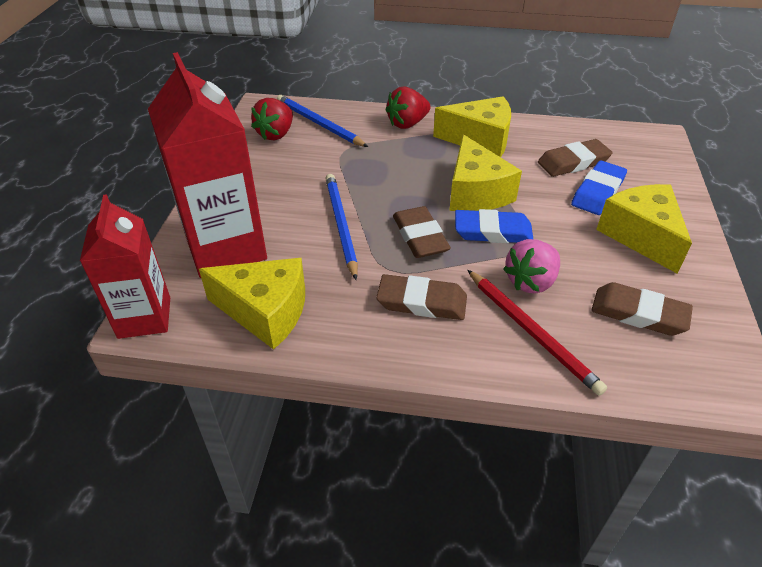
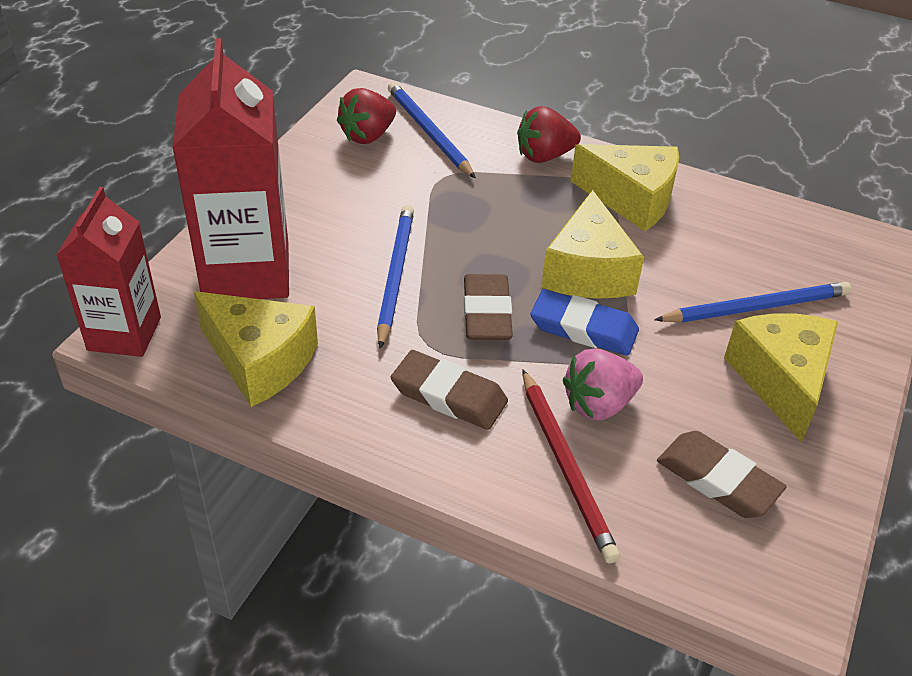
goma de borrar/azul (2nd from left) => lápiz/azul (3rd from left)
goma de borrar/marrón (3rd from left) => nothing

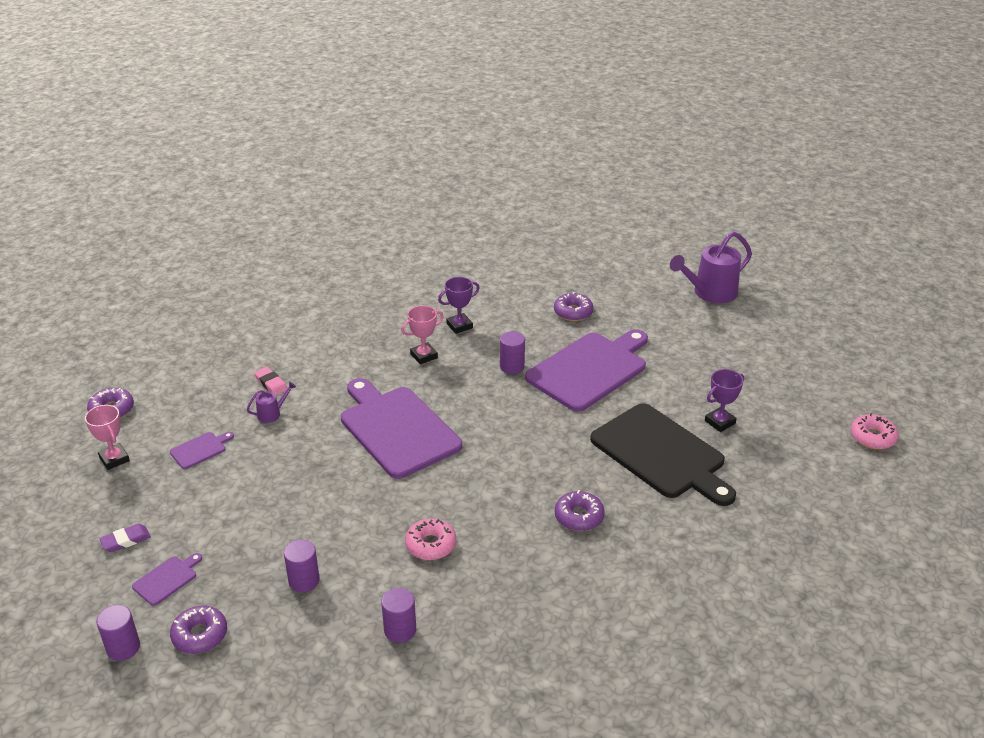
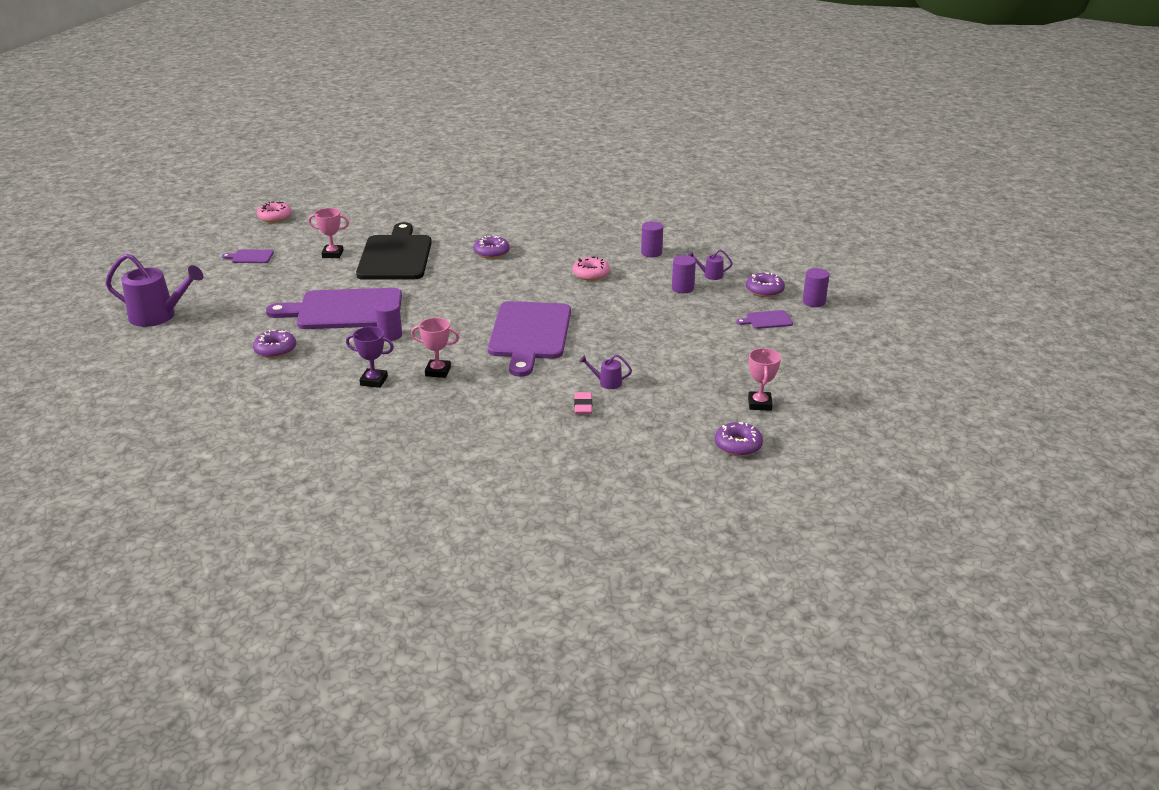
tabla de cortar/morado (2nd from left in the first image) => tabla de cortar/morado (1st from left), move
trofeo/morado (2nd from left) => trofeo/rosa (1st from left)
nothing => regadera/morado (3rd from left)
goma de borrar/morado => nothing

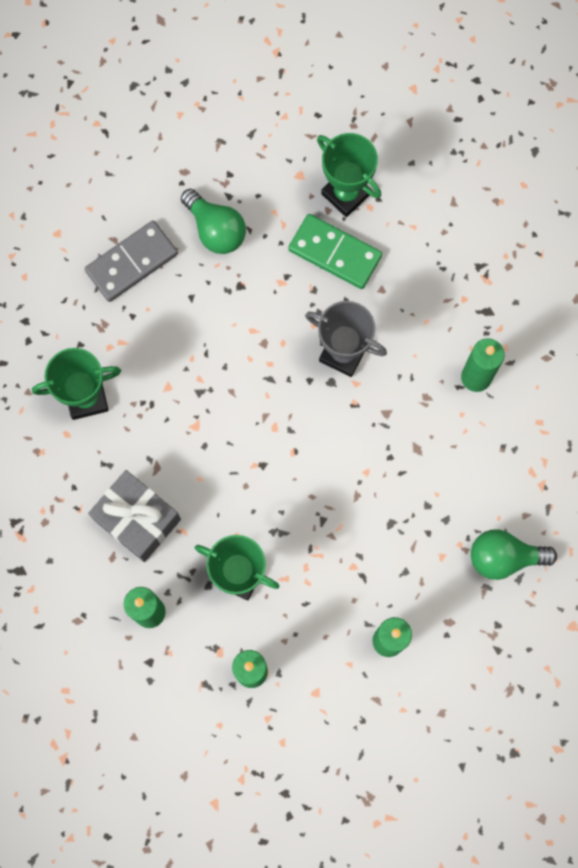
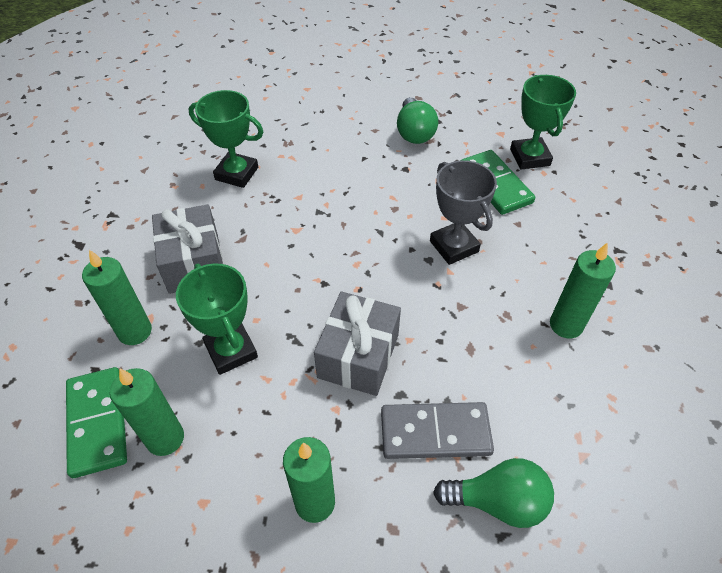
nothing => ficha de dominó/verde (1st from left)
nothing => regalo/gris (2nd from left)
ficha de dominó/gris, move
bombilla/verde (2nd from left), 150 degrees clockwise

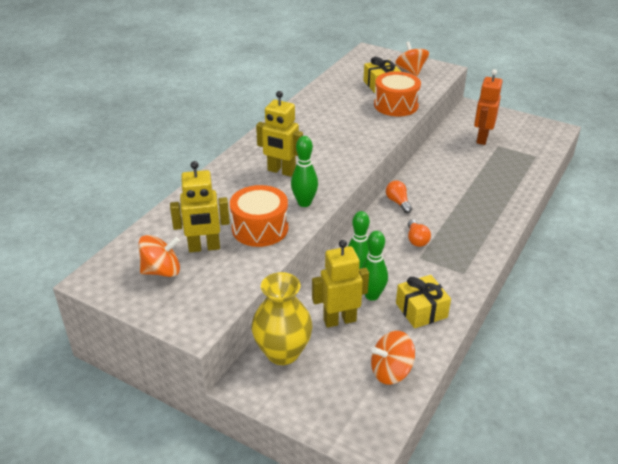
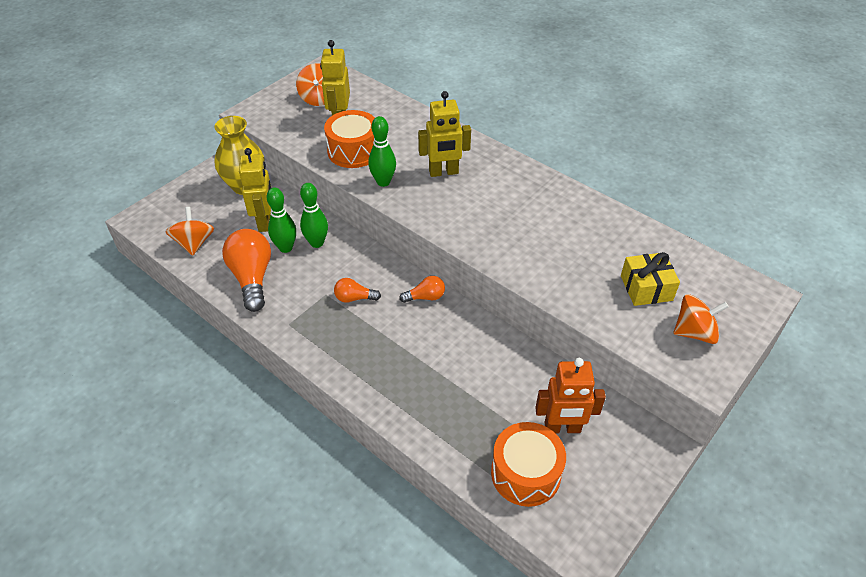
regalo/amarillo (2nd from left) => bombilla/naranja (1st from left)
robot/amarillo (2nd from left in the first image) => robot/amarillo (3rd from left), 135 degrees counterclockwise
tambor/naranja (2nd from left), move
robot/naranja, 150 degrees clockwise

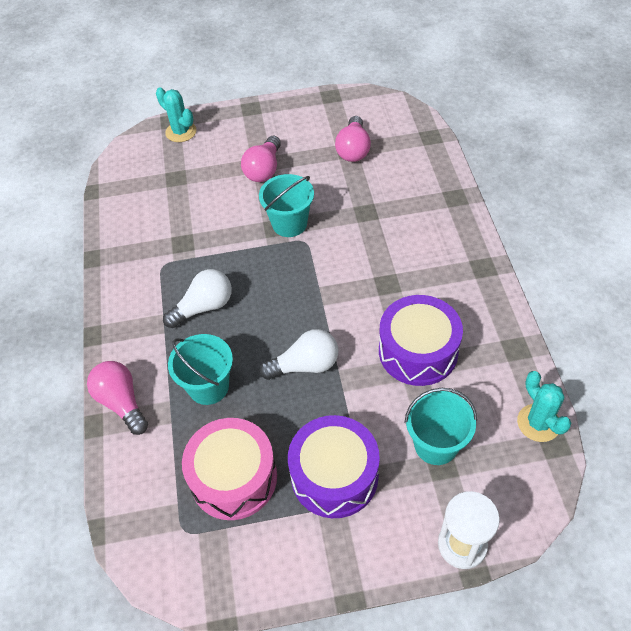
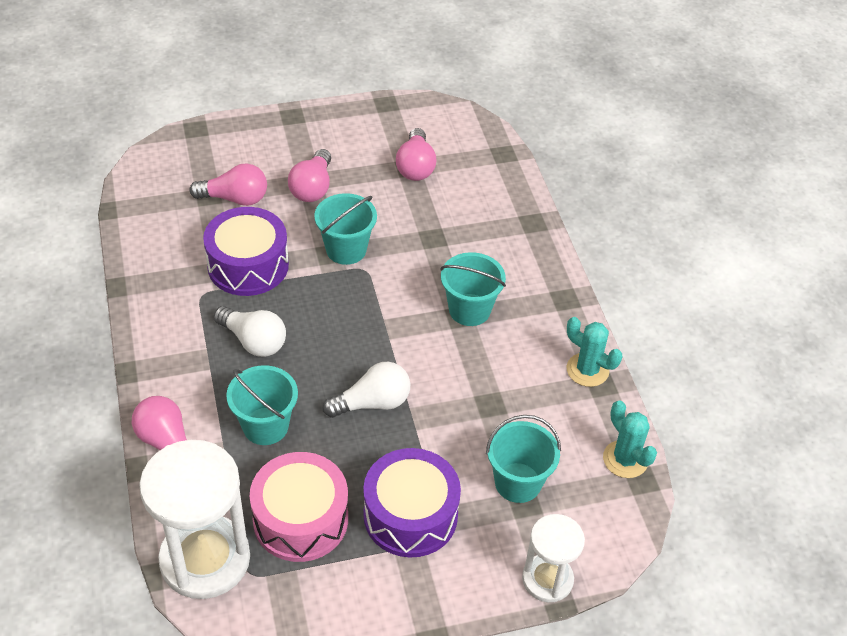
nothing => reloj de arena/blanco (1st from left)
nothing => bombilla/rosa (2nd from left)
tambor/morado (2nd from left in the first image) => tambor/morado (1st from left), move
bombilla/blanco (1st from left), 75 degrees clockwise
nothing => balde/turquesa (3rd from left)
cactus/turquesa (1st from left), move

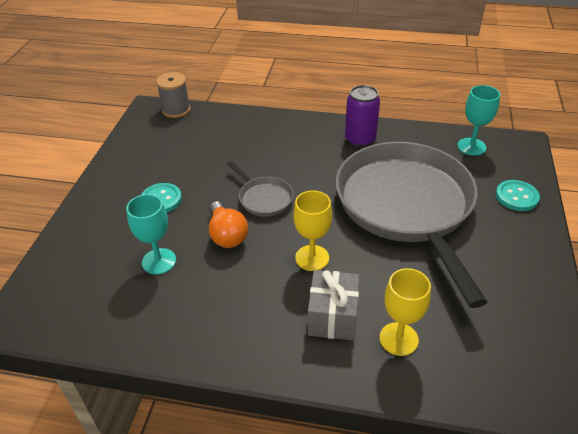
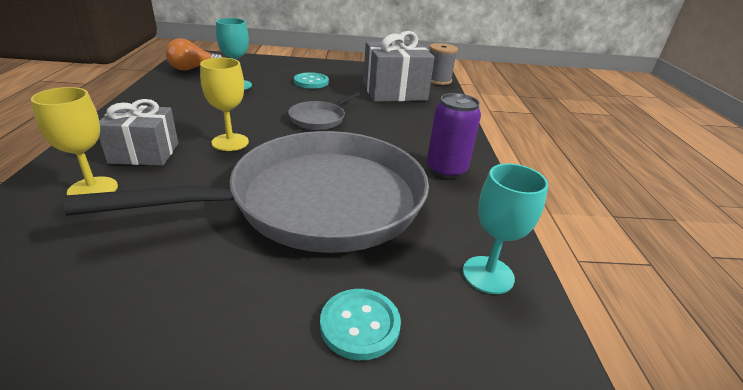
bombilla/naranja, move
nothing => regalo/gris (2nd from left)

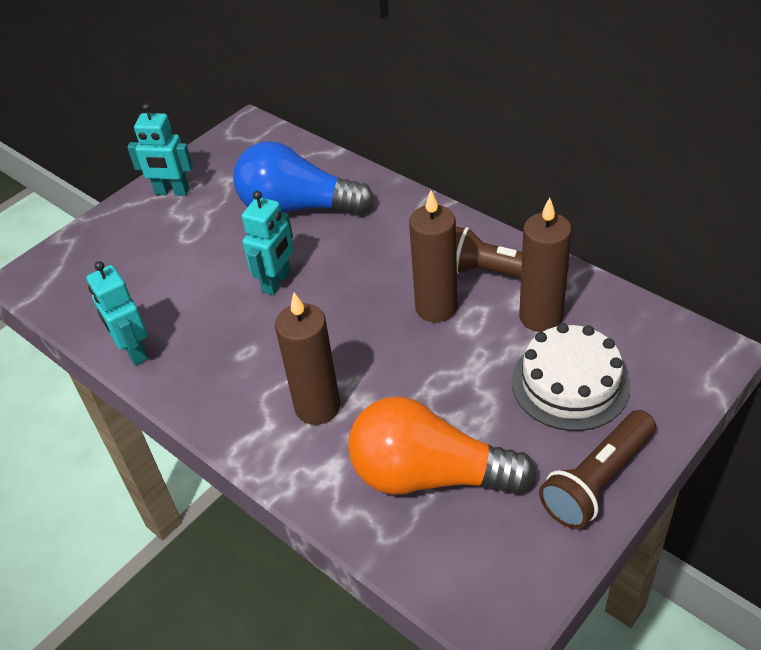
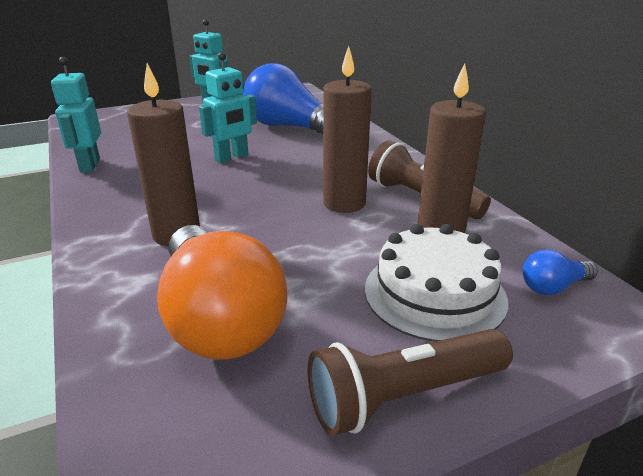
bombilla/naranja, 150 degrees counterclockwise
nothing => bombilla/azul (2nd from left)

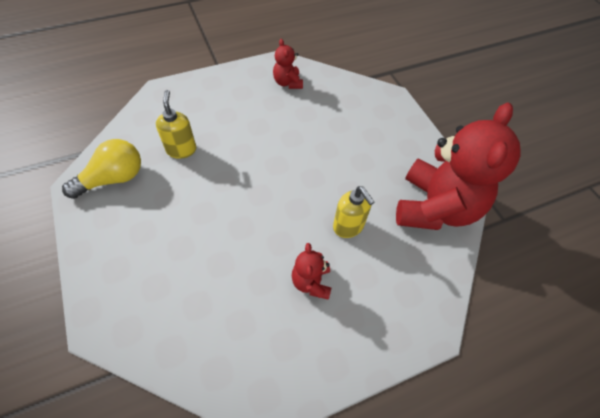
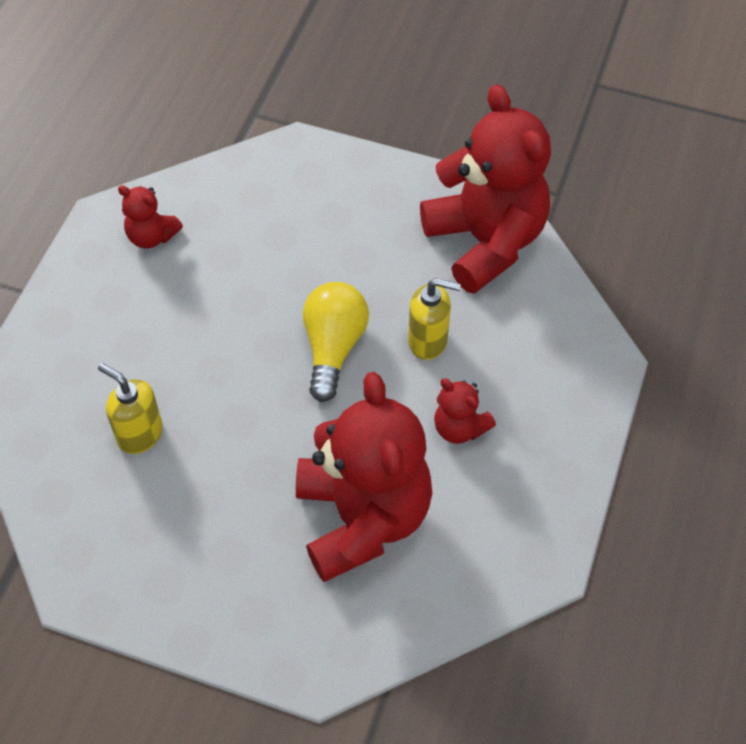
nothing => osito/rojo (2nd from left)
bombilla/amarillo, move

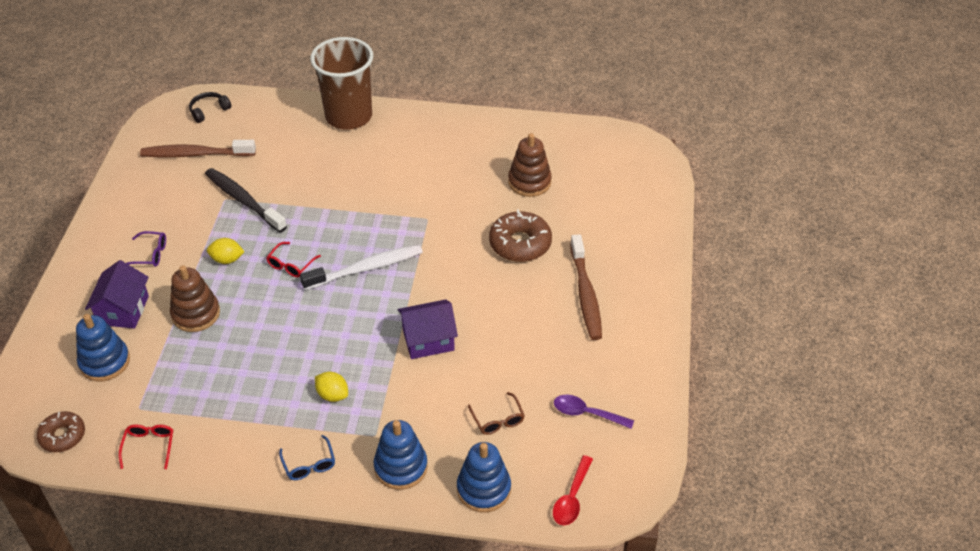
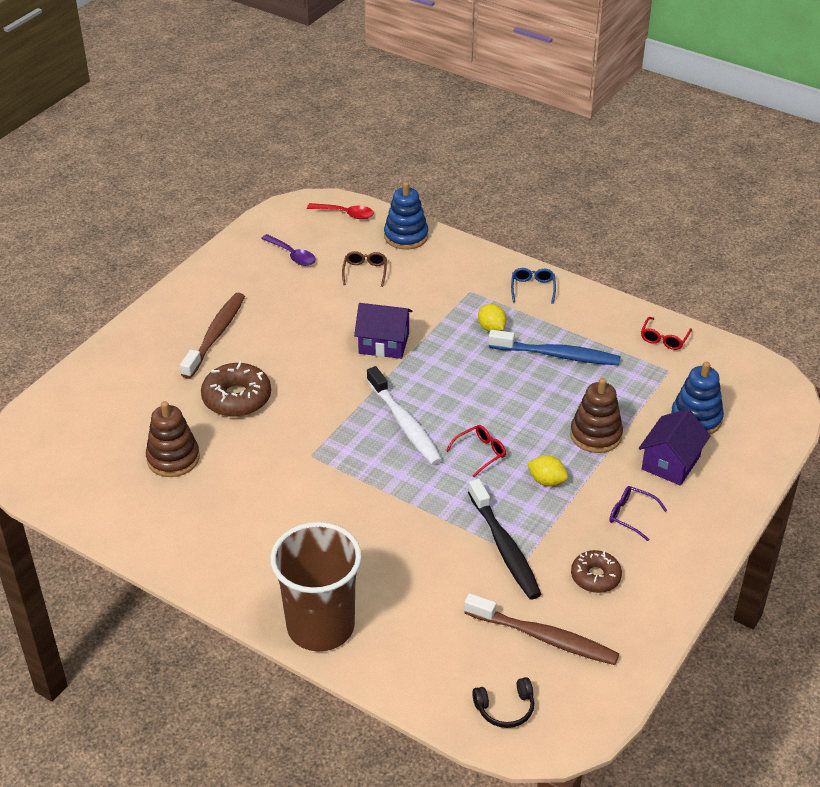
cuchara/rojo, 60 degrees clockwise
cepillo de dientes/blanco, 120 degrees counterclockwise
nothing => cepillo de dientes/azul
rosquilla/marrón (1st from left in the first image) => rosquilla/marrón (2nd from left), move
juguete apilable/azul (2nd from left) => nothing

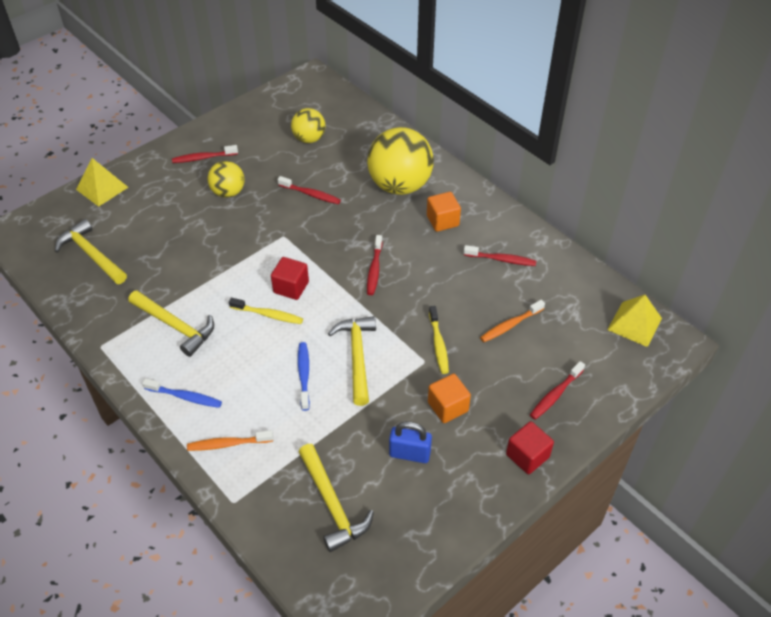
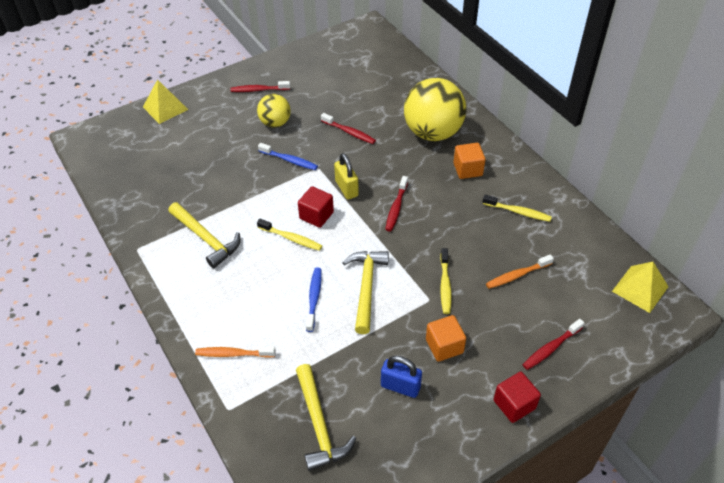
cepillo de dientes/azul (1st from left), move
nothing => candado/amarillo
cepillo de dientes/rojo (4th from left) => cepillo de dientes/amarillo (3rd from left)
martillo/amarillo (1st from left) => nothing
pelota/amarillo (2nd from left) => nothing

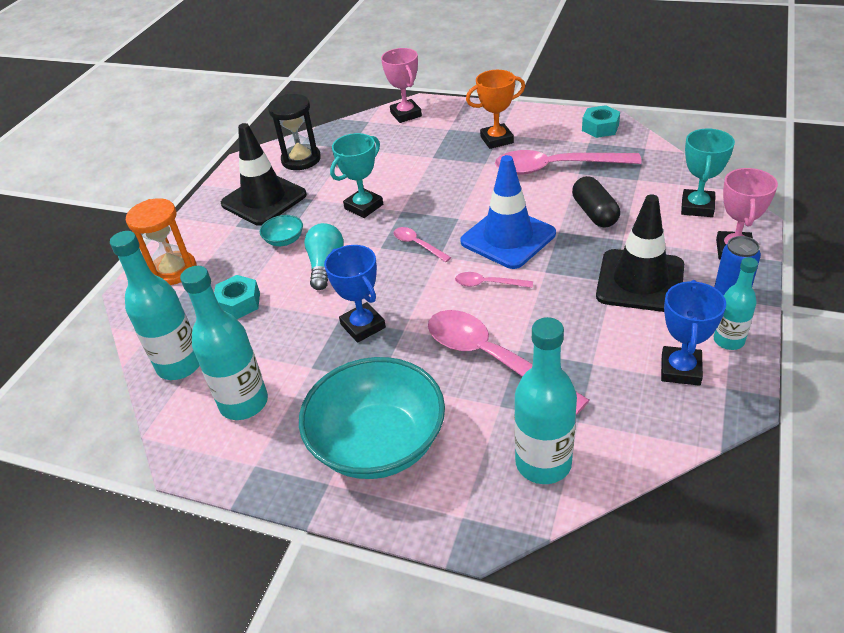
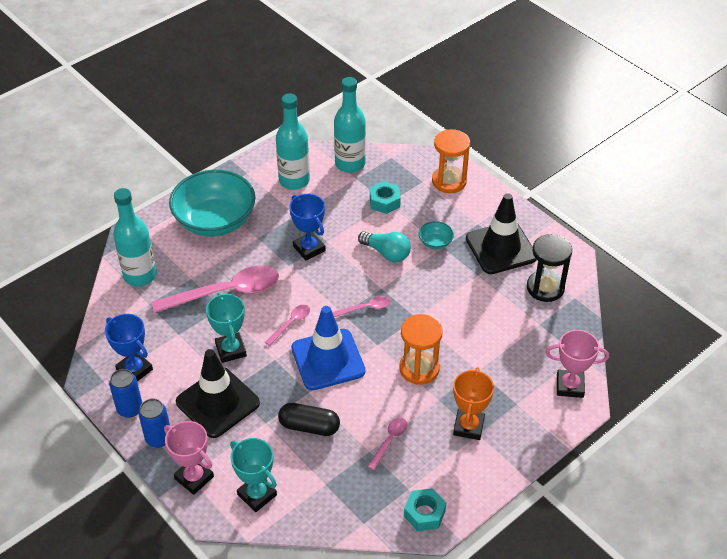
botella/turquesa (4th from left) => lata/azul (1st from left)
trofeo/turquesa (1st from left), move
trofeo/azul (1st from left in the first image) => trofeo/azul (2nd from left), 60 degrees clockwise
cuchara/rosa (4th from left), x0.46
nothing => reloj de arena/naranja (1st from left)

